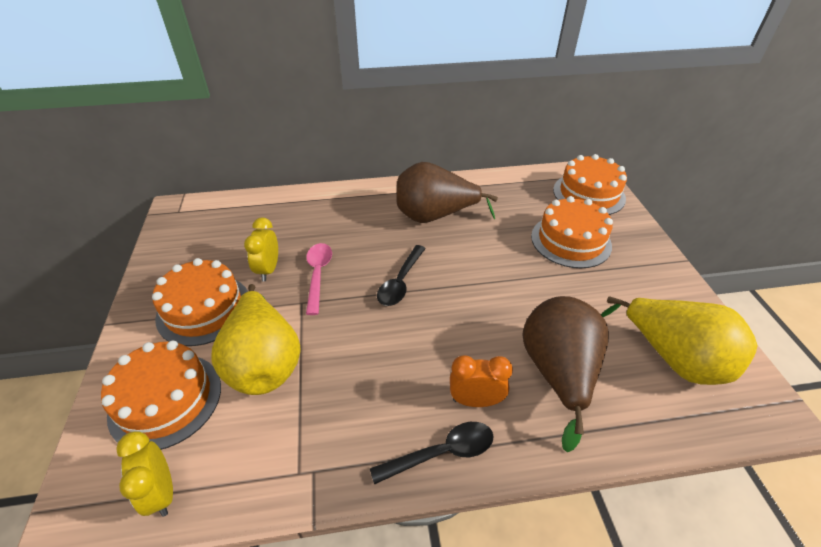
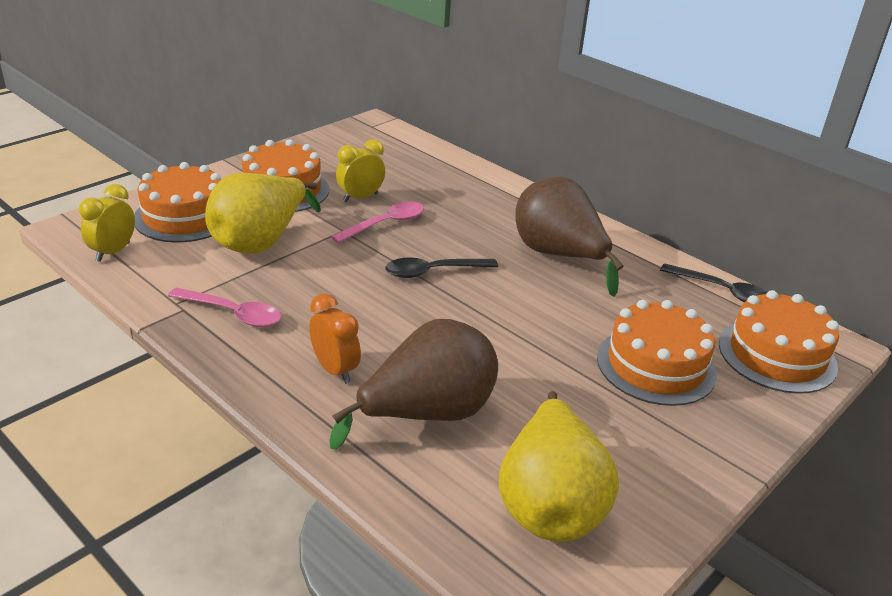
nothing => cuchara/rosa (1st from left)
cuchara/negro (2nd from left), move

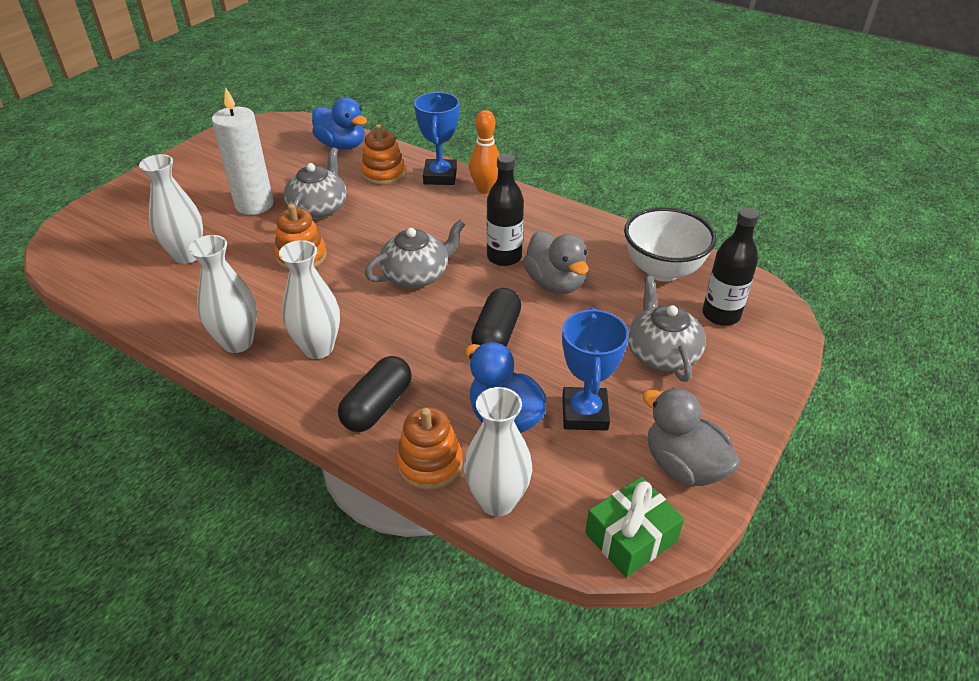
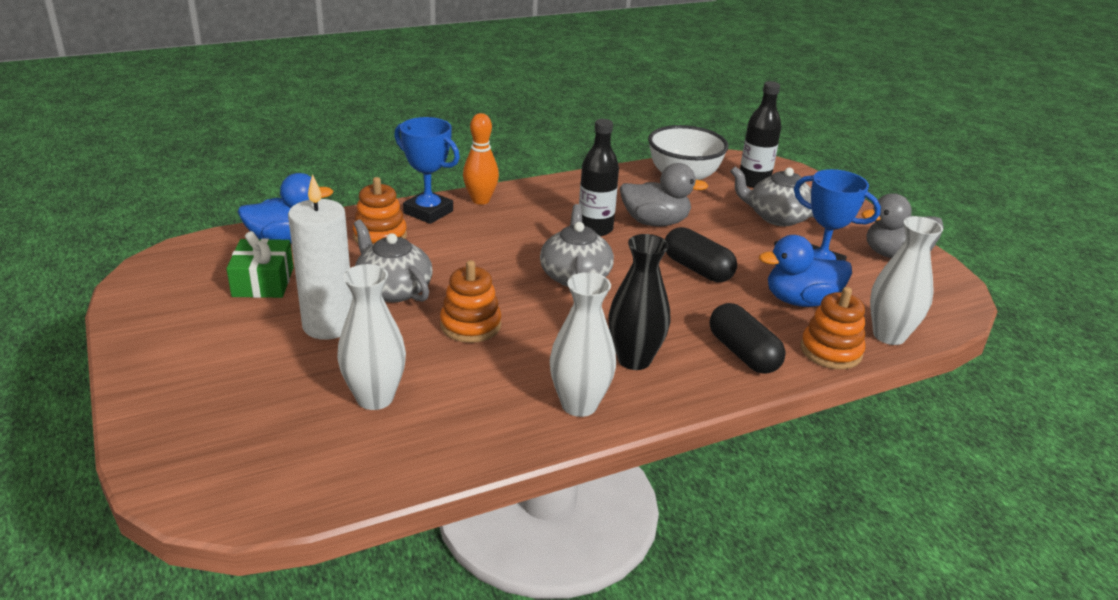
regalo/verde, move
florero/blanco (3rd from left) => florero/negro

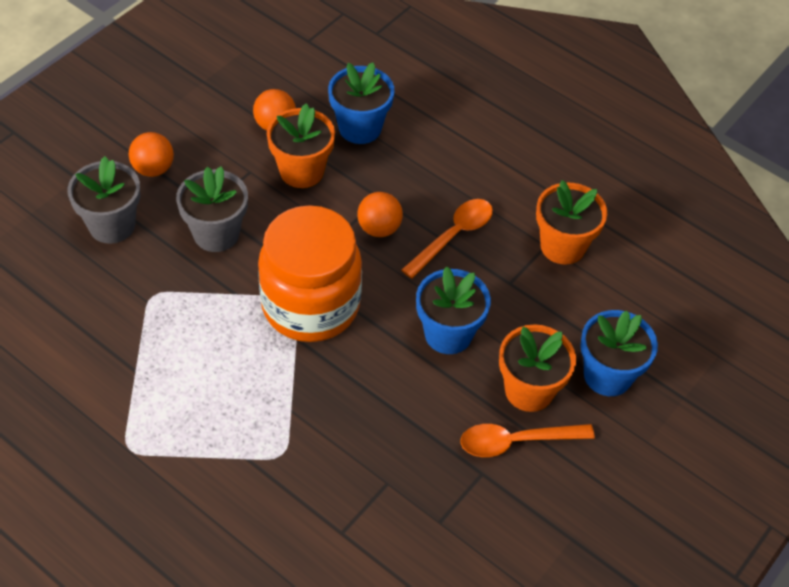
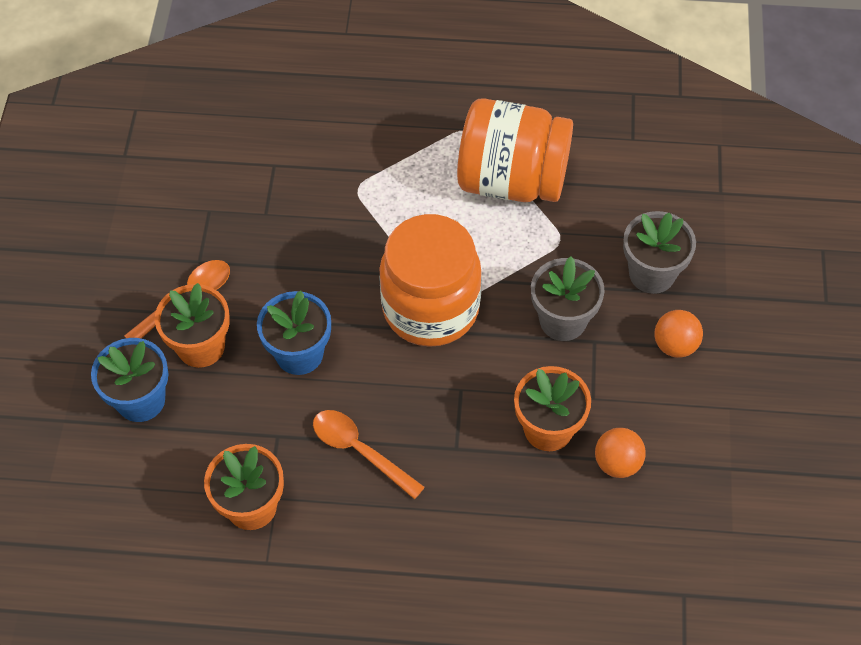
cuchara/naranja (1st from left in the first image) => cuchara/naranja (2nd from left), 120 degrees clockwise
nothing => tarro/naranja (2nd from left)
maceta/azul (1st from left) => nothing
pelota/naranja (3rd from left) => nothing

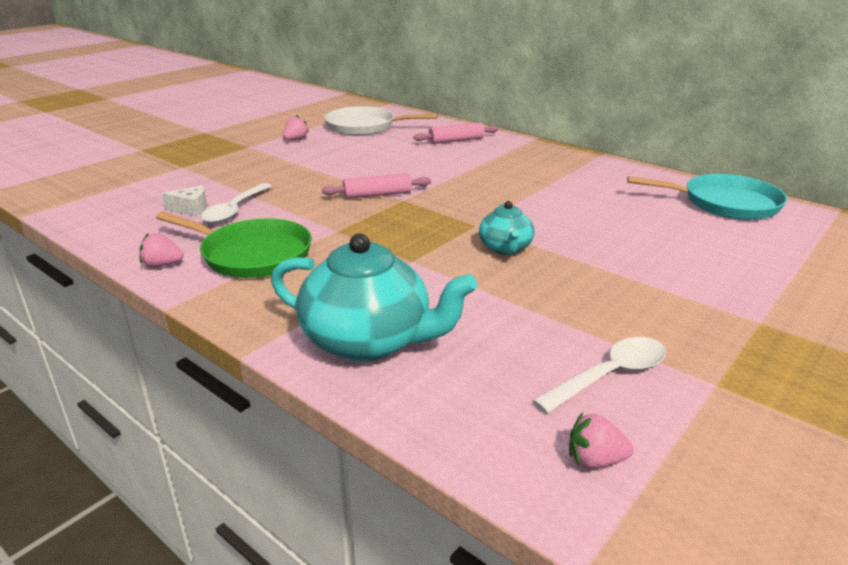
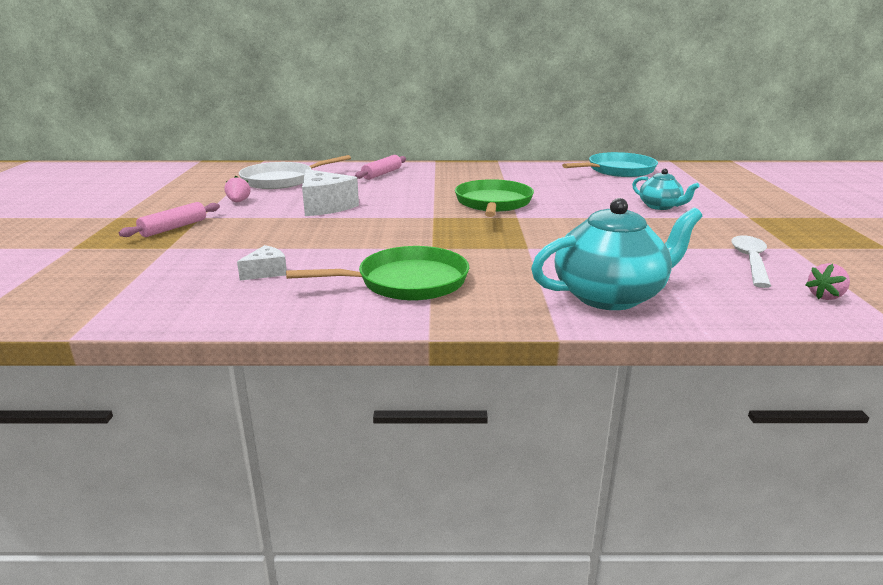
rodillo/rosa (1st from left), move
nothing => queso/blanco (2nd from left)
nothing => sartén/verde (2nd from left)
tetera/turquesa (2nd from left), move
fresa/rosa (1st from left) => nothing
cuchara/blanco (1st from left) => nothing

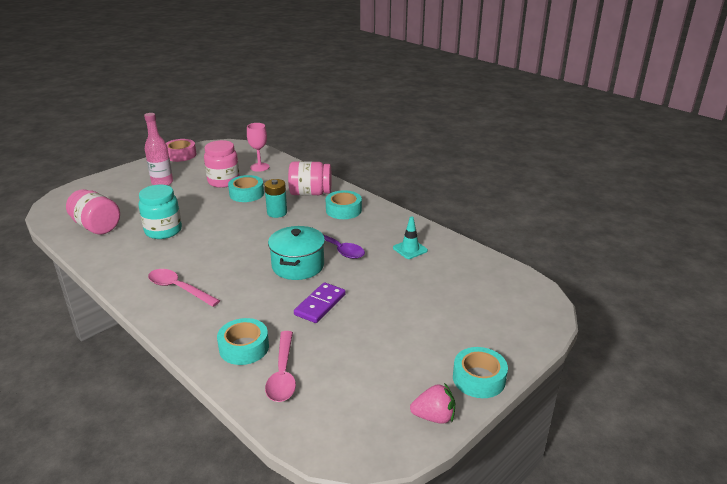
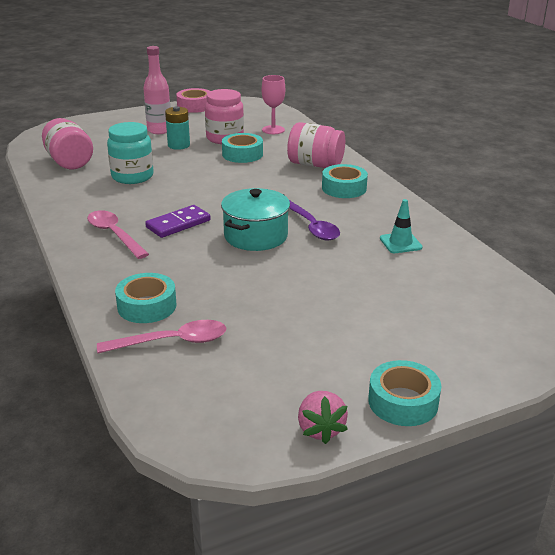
cuchara/rosa (2nd from left), 120 degrees counterclockwise
ficha de dominó/morado, move
pila/turquesa, move
fresa/rosa, 60 degrees clockwise

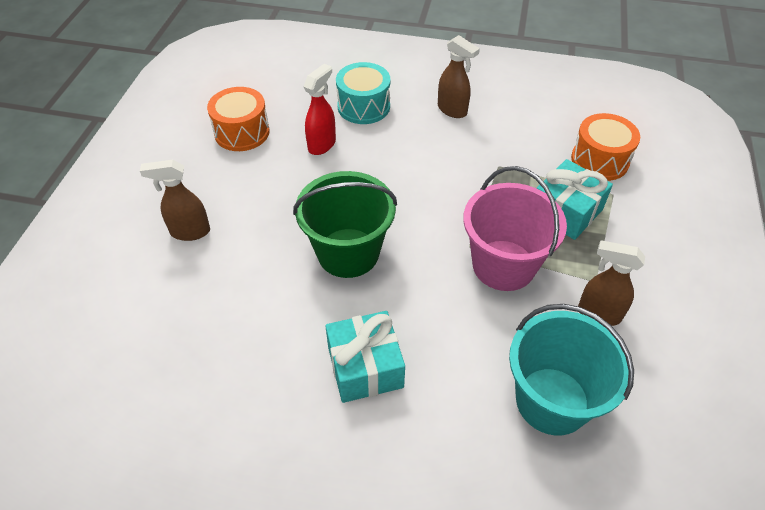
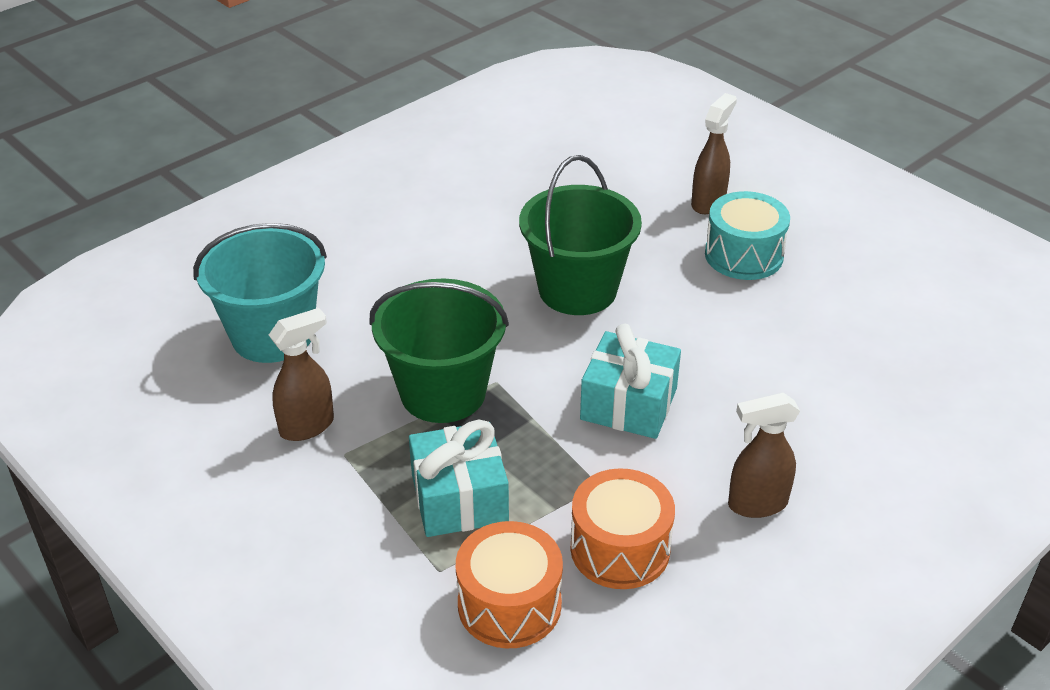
balde/rosa => balde/verde (1st from left)
tambor/naranja (1st from left in the first image) => tambor/naranja (2nd from left), move
regalo/turquesa (1st from left in the first image) => regalo/turquesa (2nd from left), move
tambor/turquesa, move
pulverizador/rojo => nothing

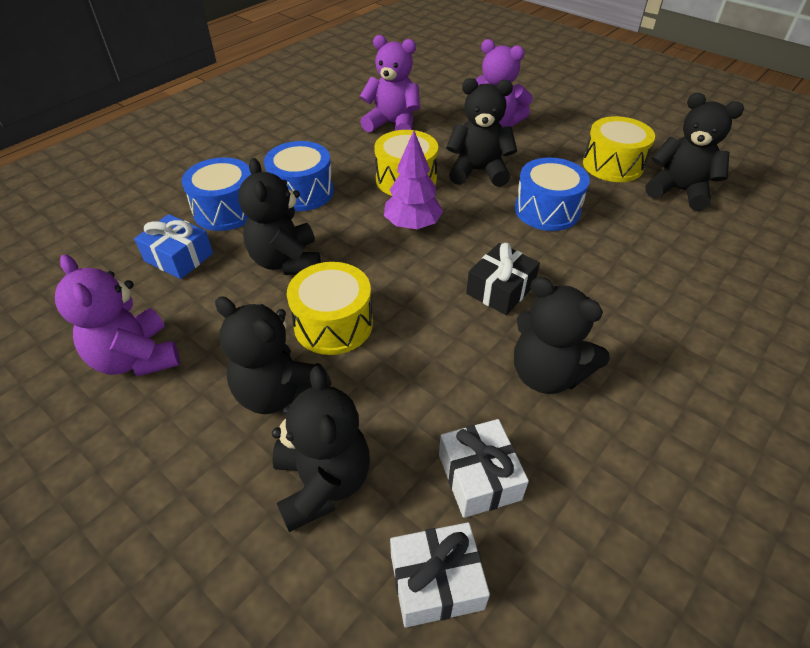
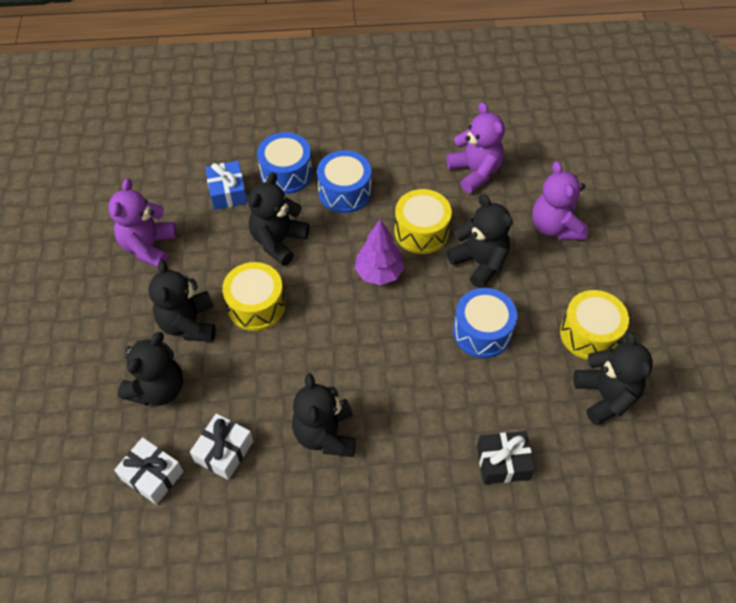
regalo/negro, move

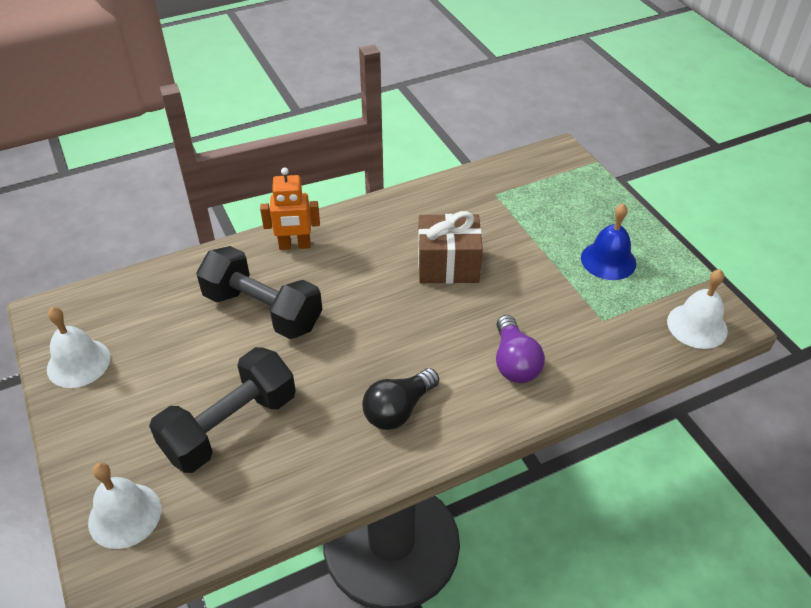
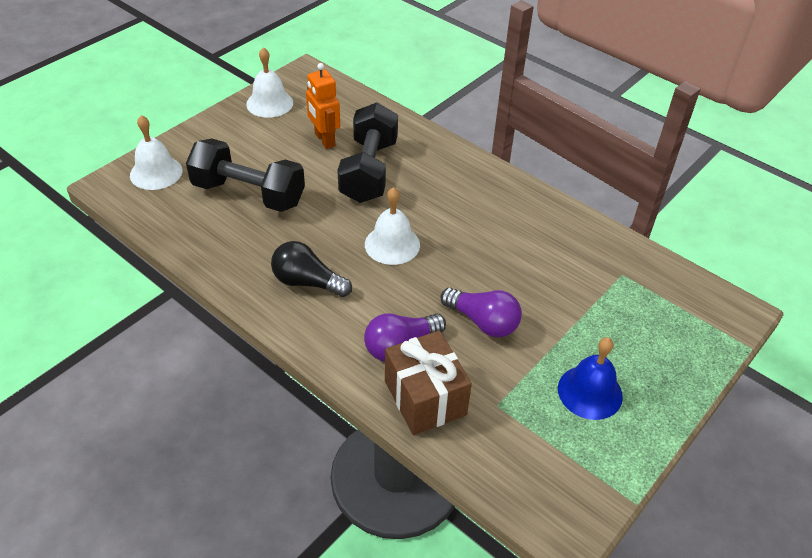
robot/naranja, move
campana/blanco (3rd from left), move
regalo/marrón, move
nothing => bombilla/morado (2nd from left)

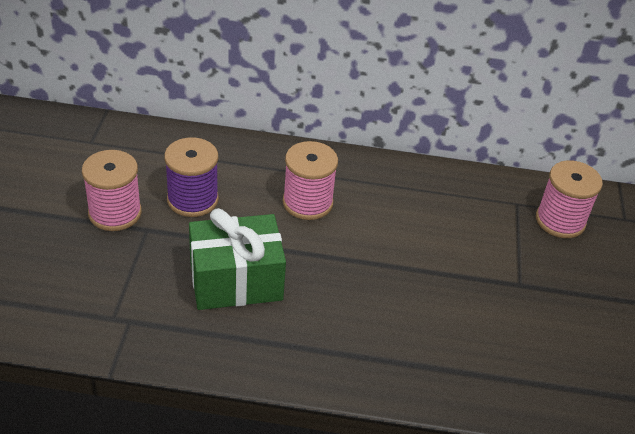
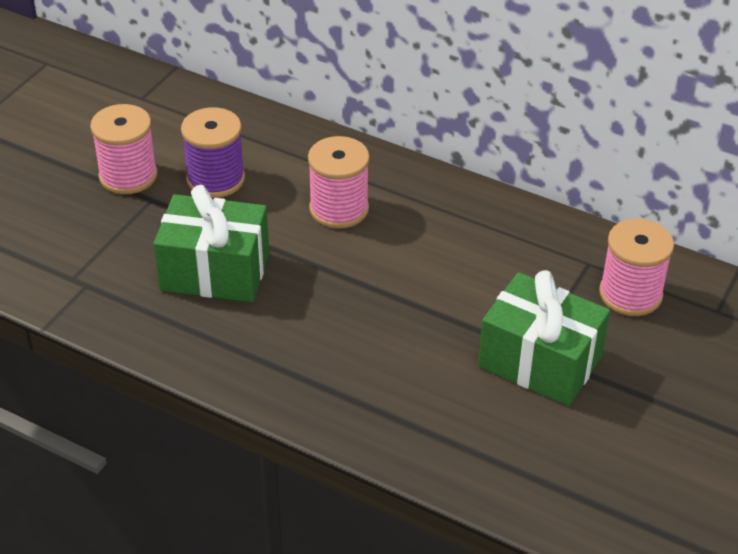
nothing => regalo/verde (2nd from left)

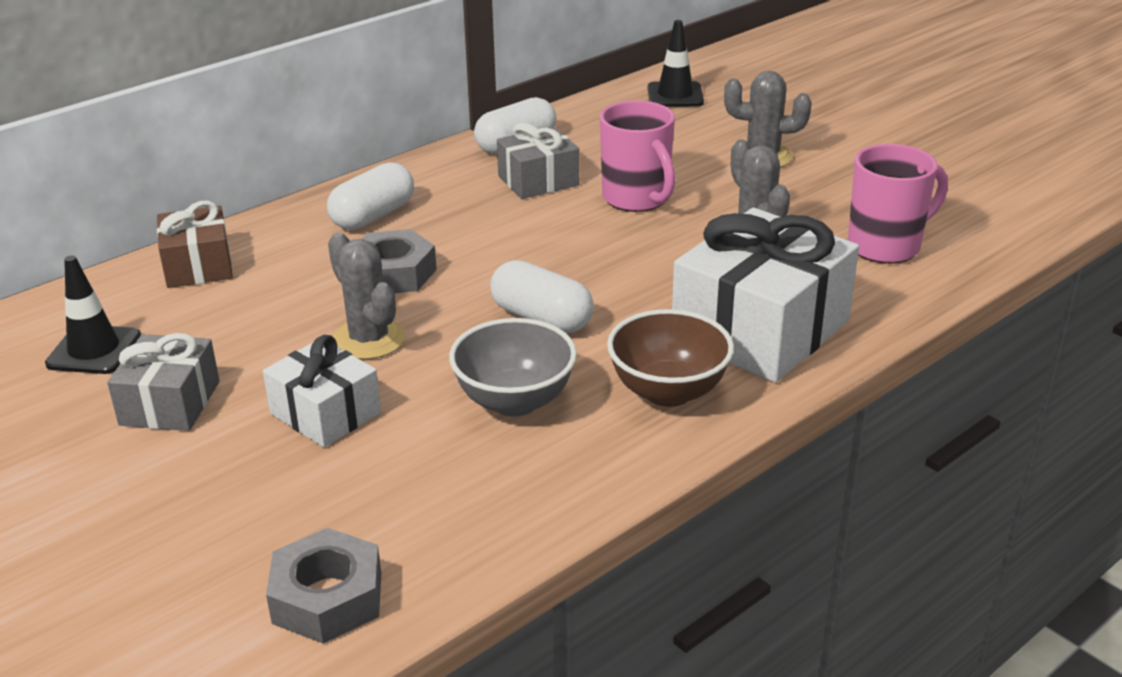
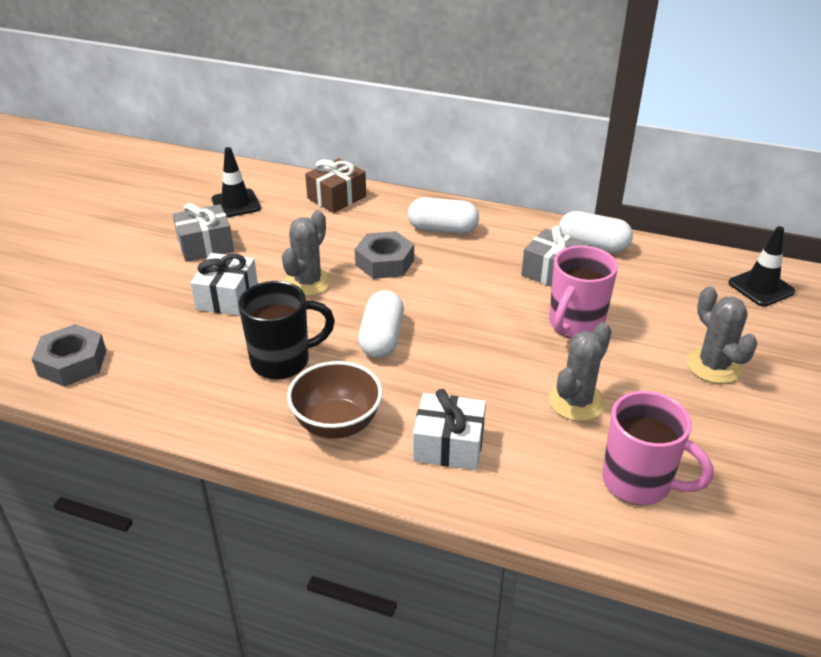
cuenco/gris => taza/negro
regalo/blanco (2nd from left), x0.56

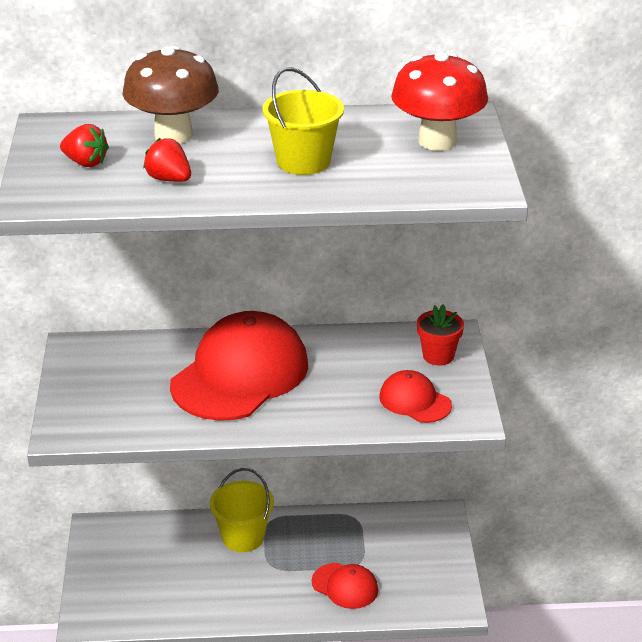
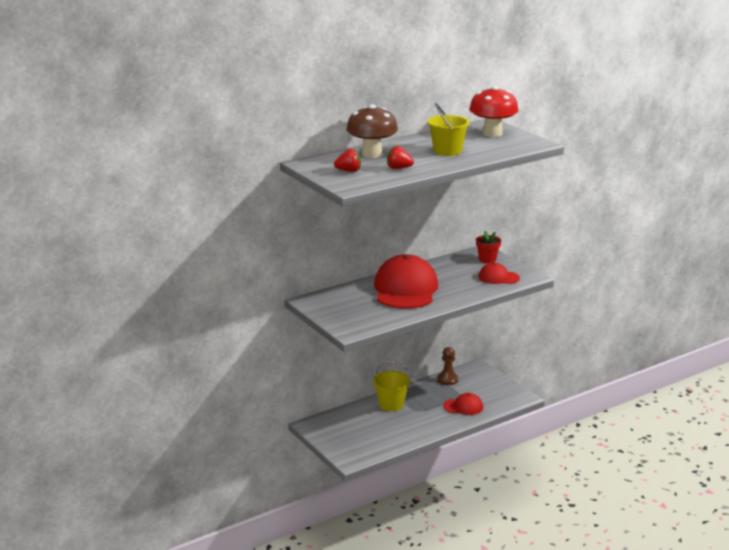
nothing => peón/marrón

